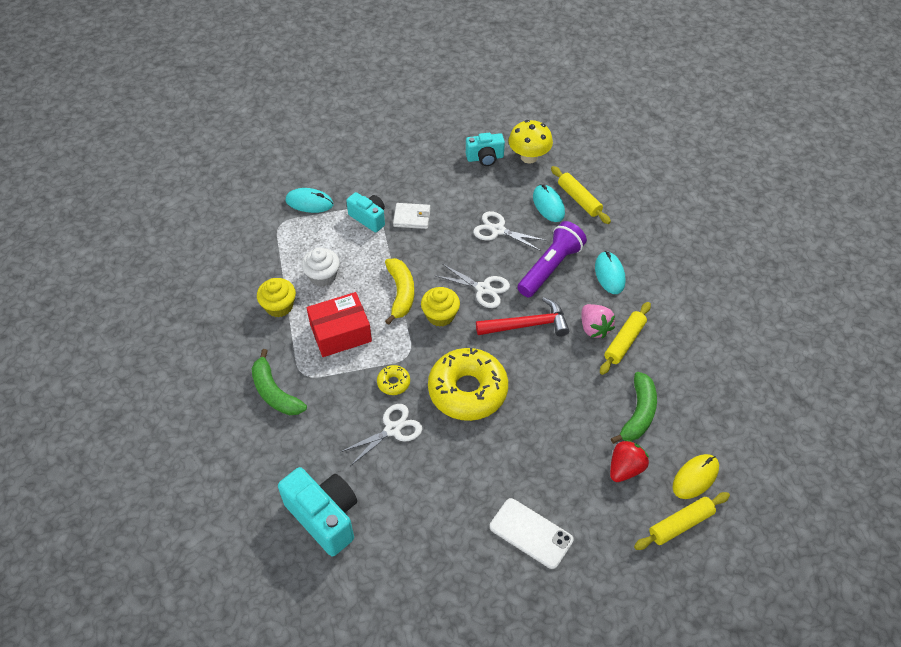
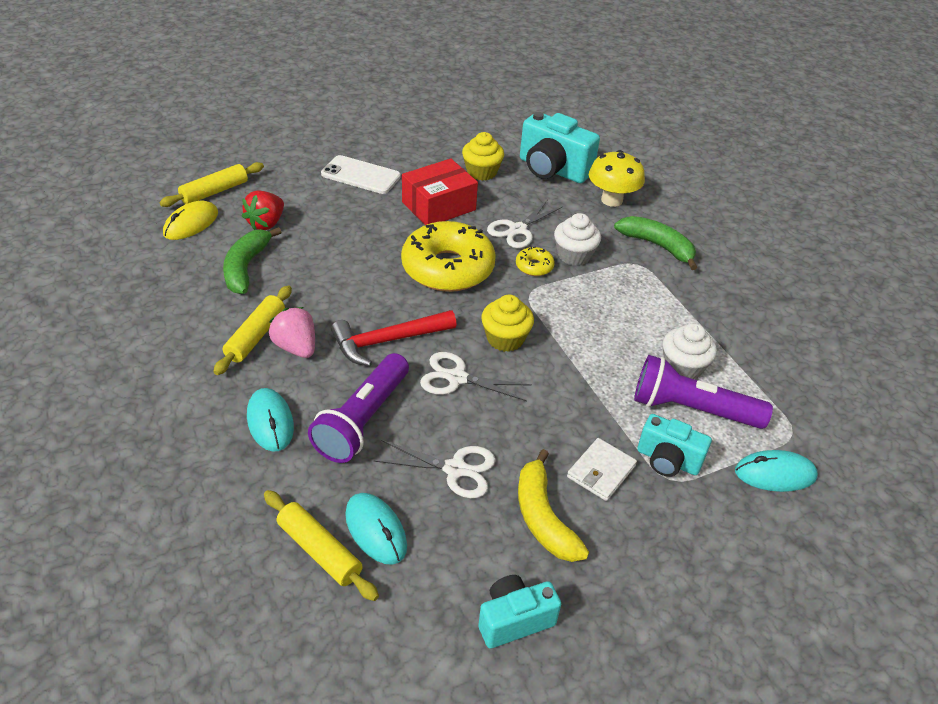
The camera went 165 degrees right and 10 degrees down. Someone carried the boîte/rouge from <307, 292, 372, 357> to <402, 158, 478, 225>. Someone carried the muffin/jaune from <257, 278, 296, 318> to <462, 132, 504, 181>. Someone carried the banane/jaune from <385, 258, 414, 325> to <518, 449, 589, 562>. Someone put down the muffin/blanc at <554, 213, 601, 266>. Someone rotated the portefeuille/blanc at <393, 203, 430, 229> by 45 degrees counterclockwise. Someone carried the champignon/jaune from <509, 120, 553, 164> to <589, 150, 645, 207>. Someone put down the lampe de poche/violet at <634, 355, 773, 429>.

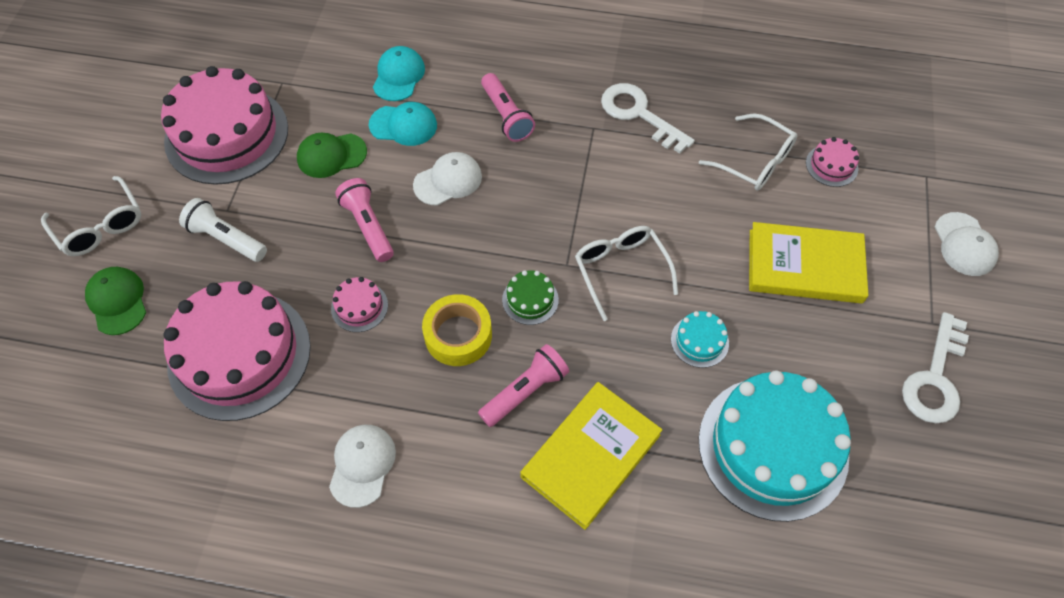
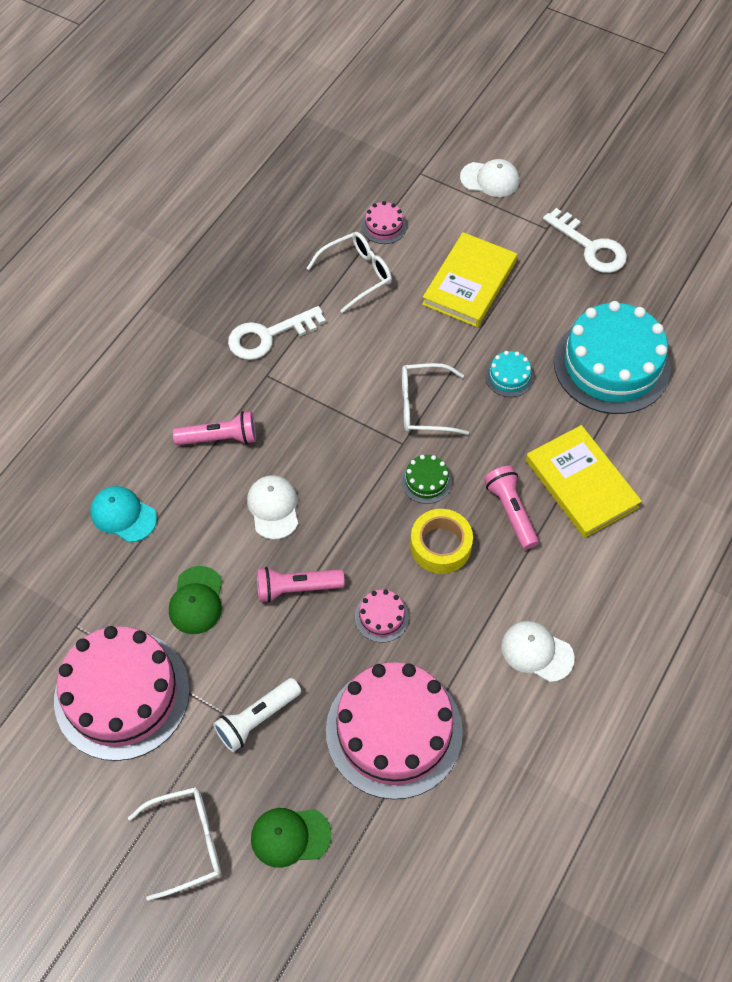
The camera went 70 degrees left and 0 degrees up. Someone took away the casquette/turquoise at <369, 102, 437, 146>.

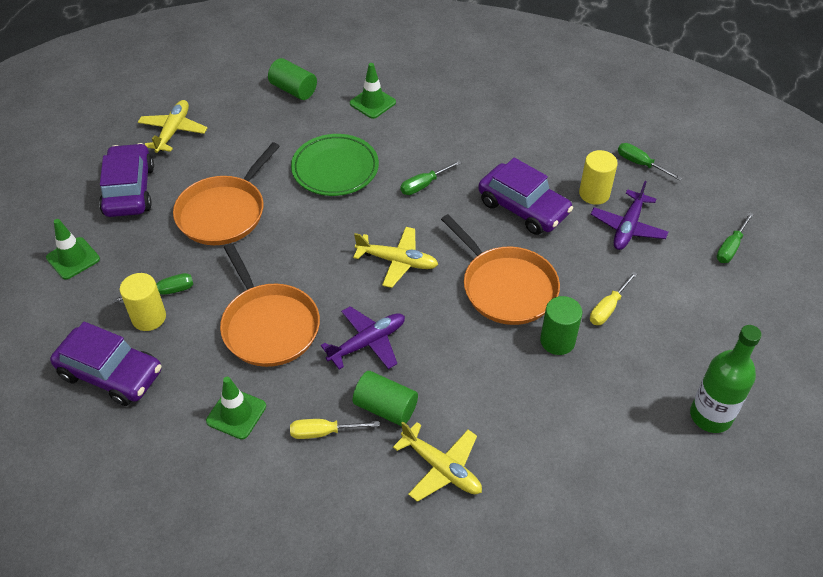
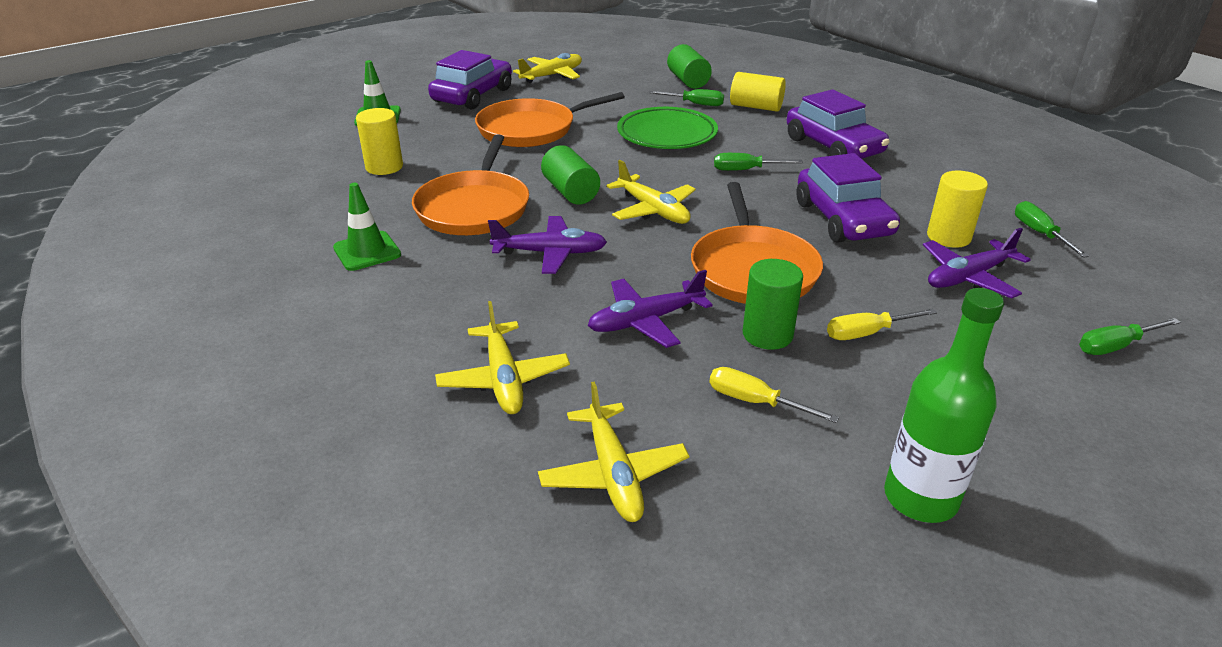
The camera went 35 degrees right and 15 degrees down. Someone put down the avion/jaune at <538, 381, 689, 522>. Someone carried the cylindre/vert from <353, 371, 418, 426> to <541, 145, 600, 205>. Someone put down the avion/violet at <588, 270, 713, 348>. Someone carried the tournevis/vert from <113, 273, 193, 303> to <649, 89, 724, 106>. Someone carried the tournevis/jaune from <290, 419, 379, 439> to <709, 367, 839, 423>. Someone swapped the cône de chantier/vert at <350, 63, 396, 119> for the cylindre/jaune at <730, 72, 786, 112>. Someone carried the voiture/violet from <50, 322, 162, 406> to <787, 89, 890, 159>.

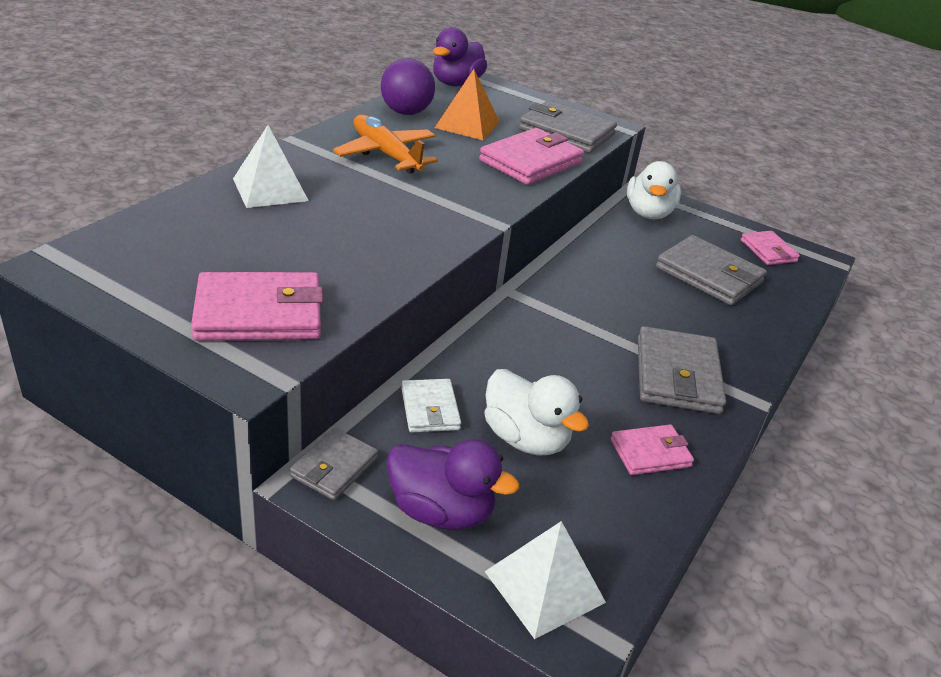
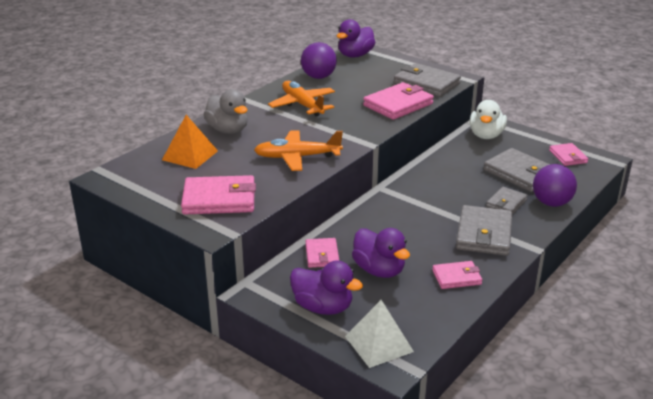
The camera went 10 degrees right and 5 degrees down. Someone carried the pyramide/orange from <435, 69, 500, 140> to <162, 115, 218, 169>. Someone swapped the pyramide/blanc at <233, 125, 309, 208> for the canard/gris at <204, 89, 248, 134>. Someone put down the avion/orange at <254, 130, 343, 171>. Someone repainted the portefeuille/blanc at <401, 379, 461, 432>, which became the portefeuille/rose at <305, 238, 340, 268>. Someone repainted the canard/blanc at <484, 369, 589, 455>, which became the canard/violet at <352, 228, 410, 278>. Someone carried the portefeuille/gris from <290, 428, 378, 500> to <486, 187, 528, 214>. Someone put down the balle/violet at <533, 164, 577, 207>.

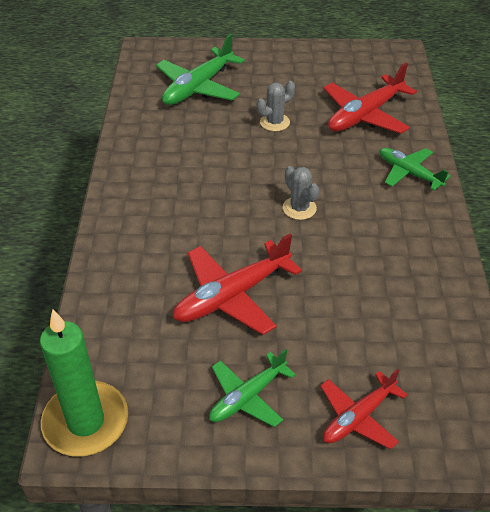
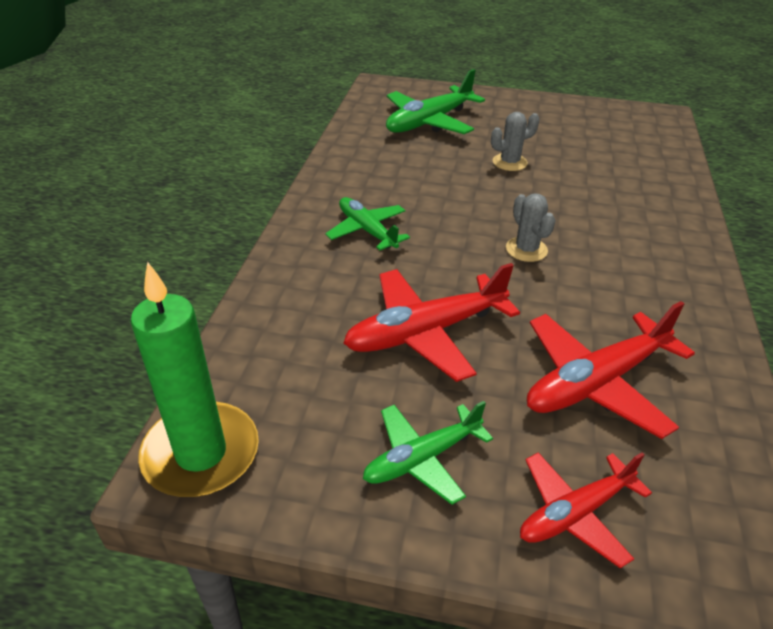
The camera went 10 degrees right and 5 degrees down. Someone carried the avion/vert from <380, 148, 451, 191> to <325, 197, 410, 250>. Someone carried the avion/rouge from <323, 63, 417, 134> to <527, 301, 695, 439>.

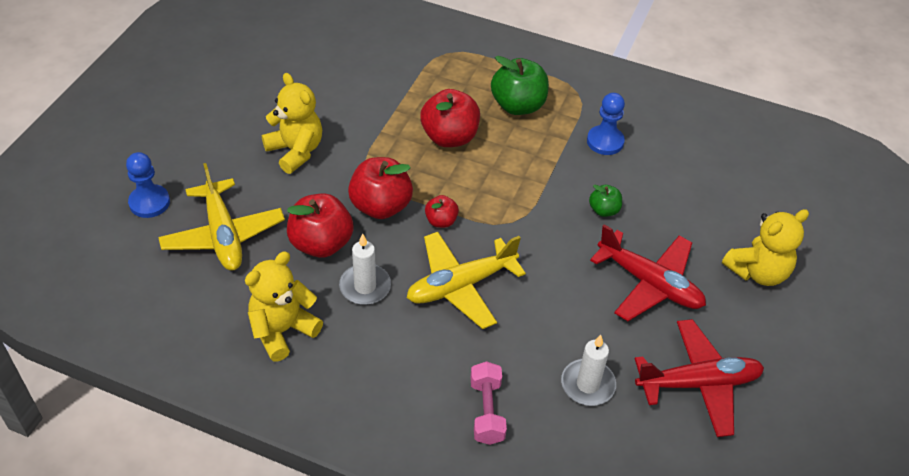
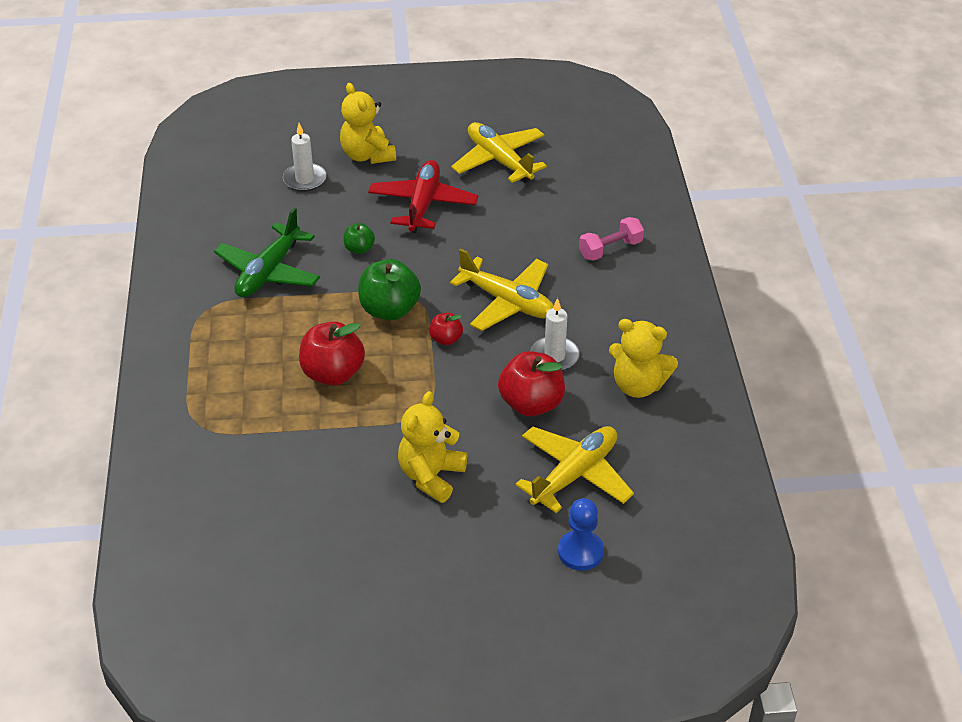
The camera went 115 degrees left and 5 degrees down. Someone swapped the pion/bleu at <587, 93, 625, 155> for the avion/vert at <214, 208, 320, 297>. Someone carried the bougie/blanc from <561, 335, 616, 406> to <283, 123, 327, 192>. Someone rotated the ours en peluche/jaune at <722, 209, 809, 286> by 150 degrees counterclockwise. Someone carried the pomme/vert from <491, 56, 549, 115> to <358, 259, 421, 320>. Someone repainted the avion/rouge at <634, 319, 764, 437>, which became the avion/jaune at <451, 122, 547, 183>. Someone took away the pomme/rouge at <348, 157, 413, 219>.

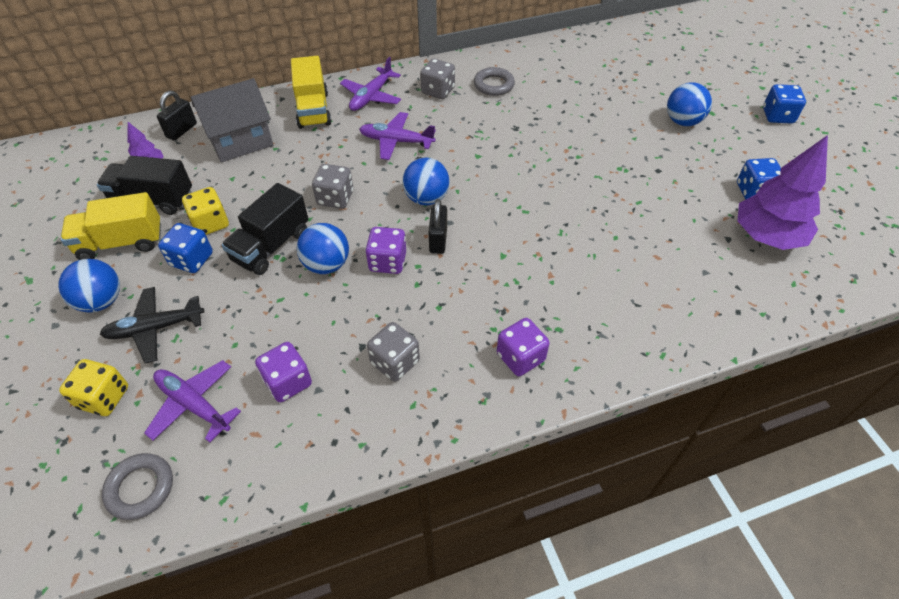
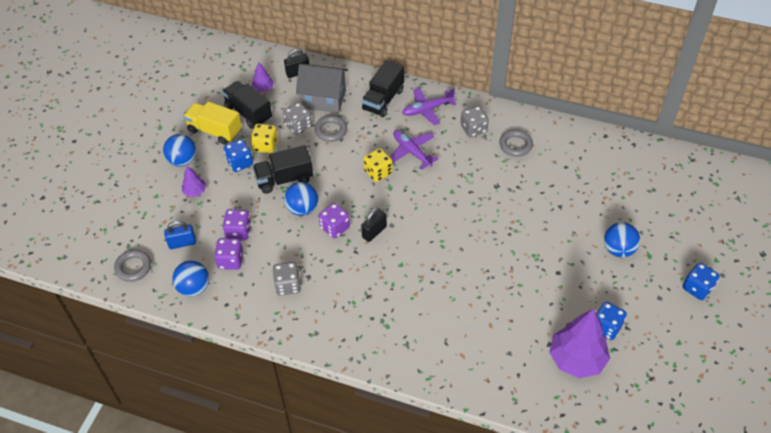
The camera went 40 degrees right and 0 degrees up. Someone swapped the avion/violet at <144, 360, 241, 442> for the cadenas/bleu at <164, 221, 196, 249>. Someone carried the balle/bleu from <403, 158, 449, 205> to <172, 261, 209, 297>. Someone swapped the avion/noir at <100, 287, 205, 363> for the arbre/violet at <182, 166, 206, 197>. Someone carried the dé/violet from <497, 318, 550, 376> to <223, 209, 251, 240>. Someone carried the dé/gris from <312, 164, 353, 209> to <283, 102, 312, 135>. Someone put down the anneau/gris at <314, 115, 347, 142>. Someone repainted the camion/jaune at <291, 56, 332, 129>, which became the camion/noir at <362, 60, 404, 117>. Someone carried the dé/jaune from <59, 359, 128, 416> to <363, 148, 393, 182>.

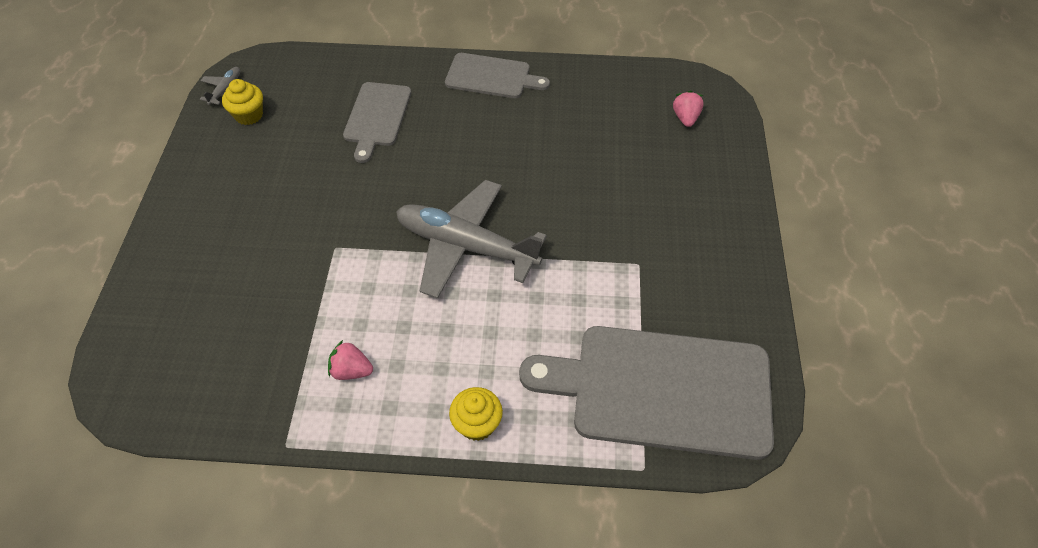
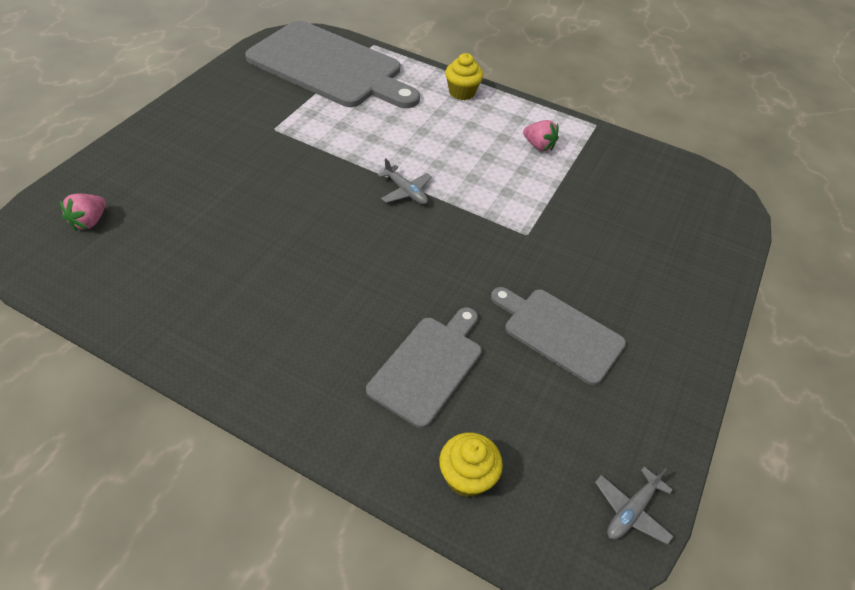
The camera went 160 degrees left and 5 degrees down. Someone scaled the avion/gris at <396, 180, 547, 299> by 0.41. Someone carried the muffin/jaune from <222, 79, 263, 125> to <439, 433, 503, 497>. Someone carried the planche à découper/gris from <445, 53, 550, 98> to <491, 287, 626, 386>.

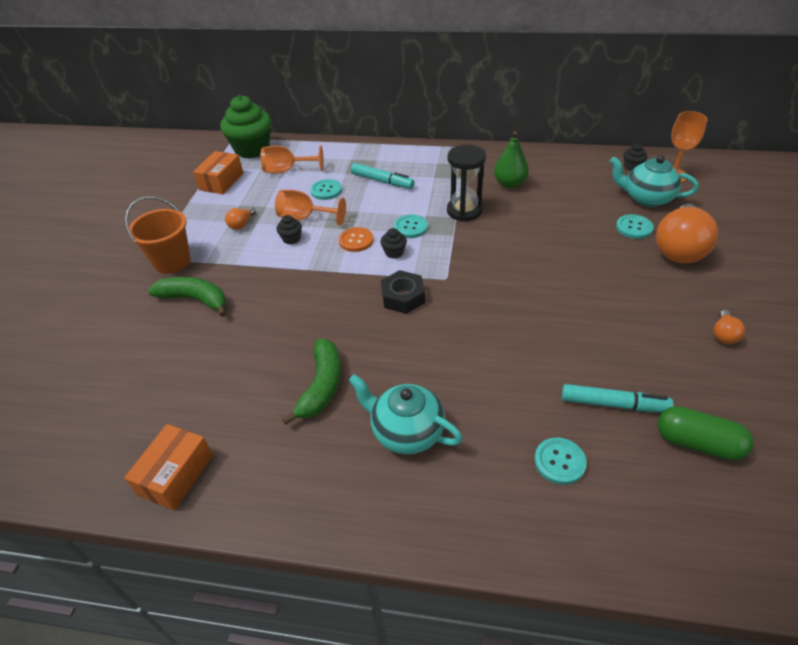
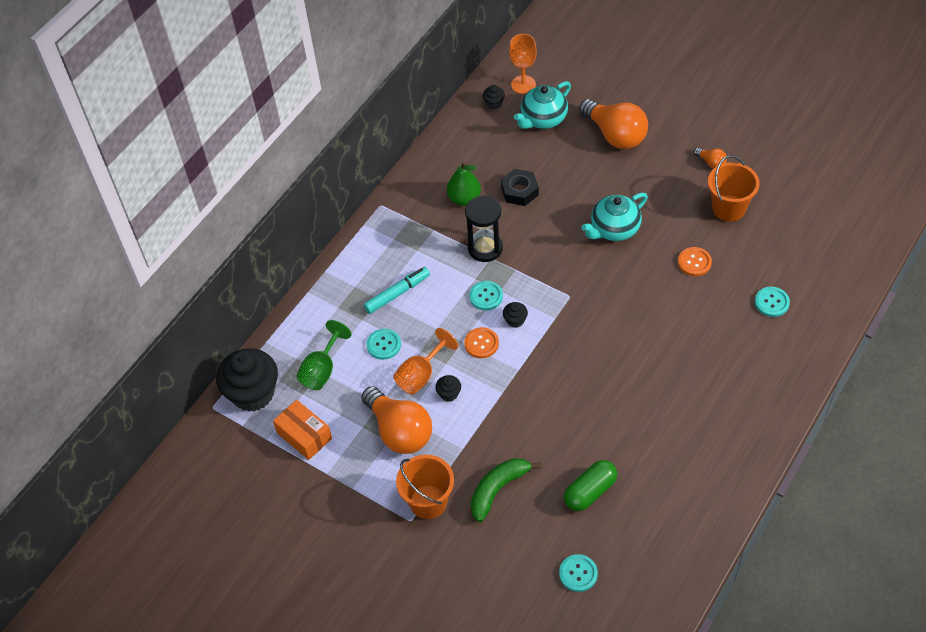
The camera went 65 degrees left and 10 degrees up. Someone repainted the muffin/vert at <220, 95, 271, 159>, which became the muffin/noir at <216, 348, 278, 412>. Someone repainted the verre à pied/orange at <261, 145, 324, 173>, which became the verre à pied/vert at <296, 320, 352, 390>. Someone scaled the ampoule/orange at <225, 207, 256, 230> by 2.29. Someone carried the écrou/noir from <381, 270, 425, 314> to <501, 169, 539, 206>. Someone carried the bouton/turquoise from <616, 214, 654, 239> to <559, 554, 598, 592>. Someone carried the gélule/vert from <657, 406, 754, 461> to <564, 460, 617, 511>. Someone carried the théière/turquoise from <349, 374, 463, 454> to <581, 193, 648, 241>. Someone put down the bouton/orange at <678, 247, 712, 276>. Someone put down the seau/orange at <708, 155, 760, 222>. Someone took away the boîte/orange at <124, 424, 213, 510>. Someone took away the banane/vert at <282, 339, 341, 425>. Someone took away the feutre/turquoise at <562, 384, 674, 412>.

